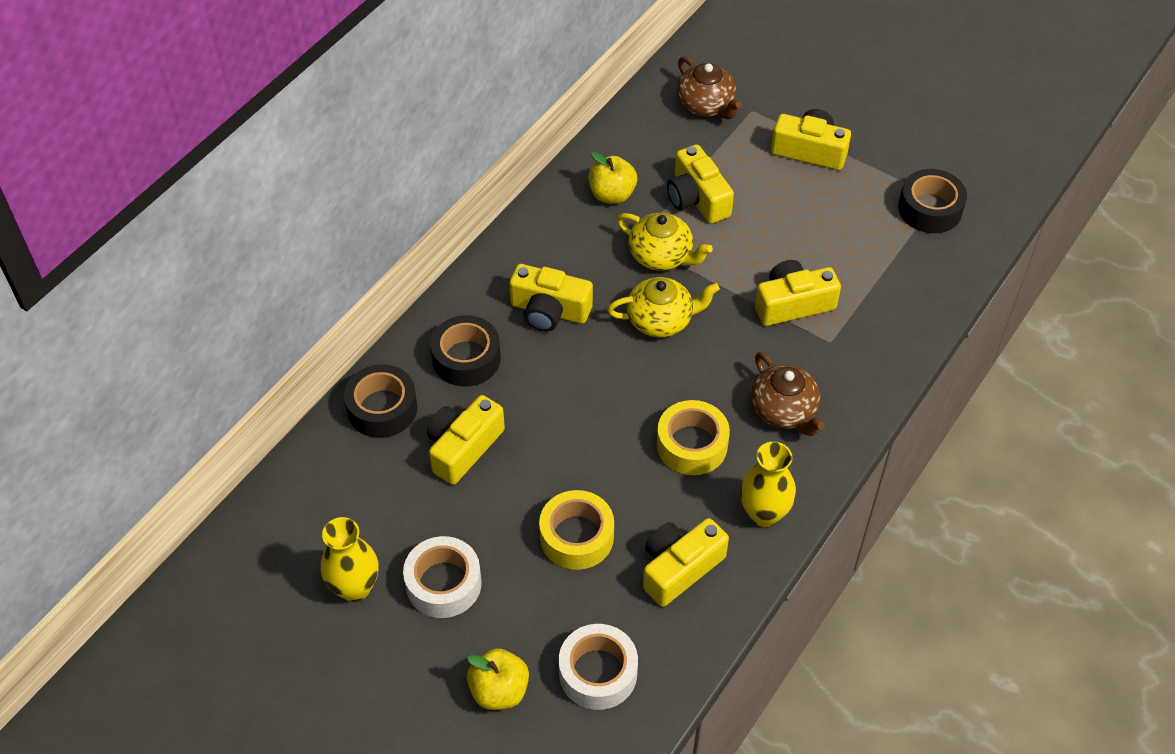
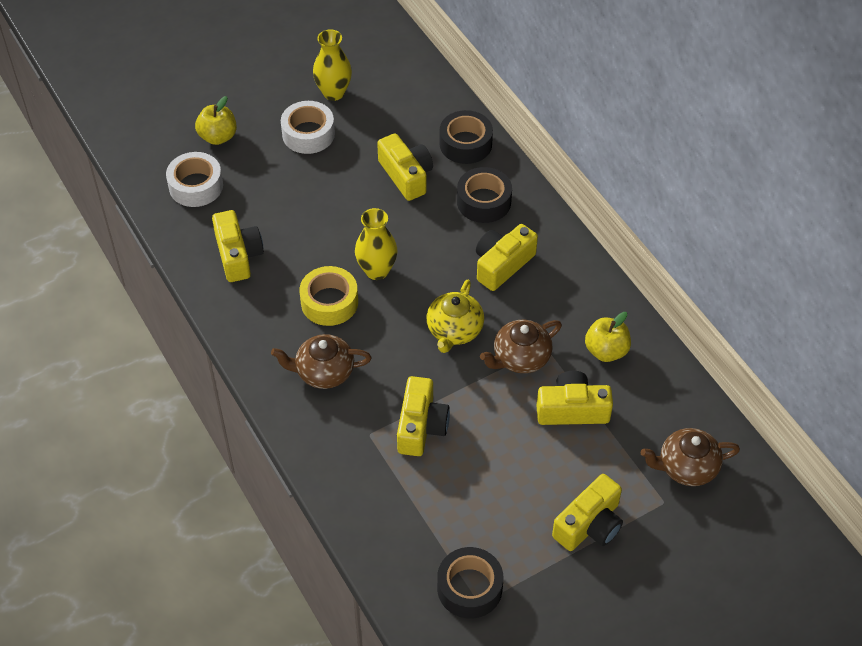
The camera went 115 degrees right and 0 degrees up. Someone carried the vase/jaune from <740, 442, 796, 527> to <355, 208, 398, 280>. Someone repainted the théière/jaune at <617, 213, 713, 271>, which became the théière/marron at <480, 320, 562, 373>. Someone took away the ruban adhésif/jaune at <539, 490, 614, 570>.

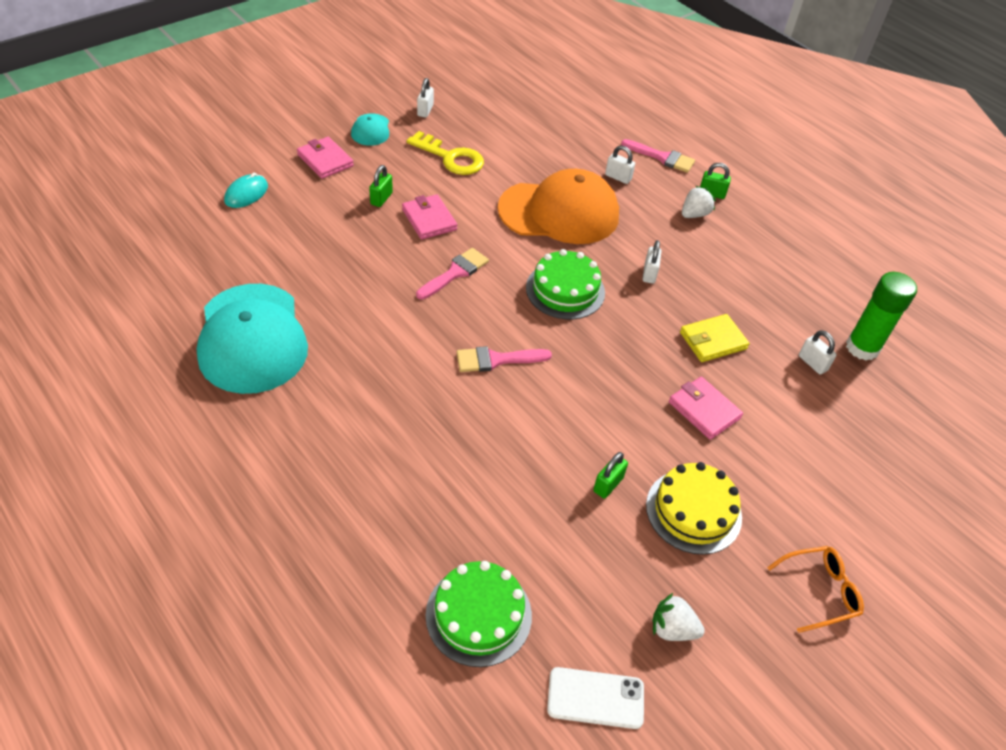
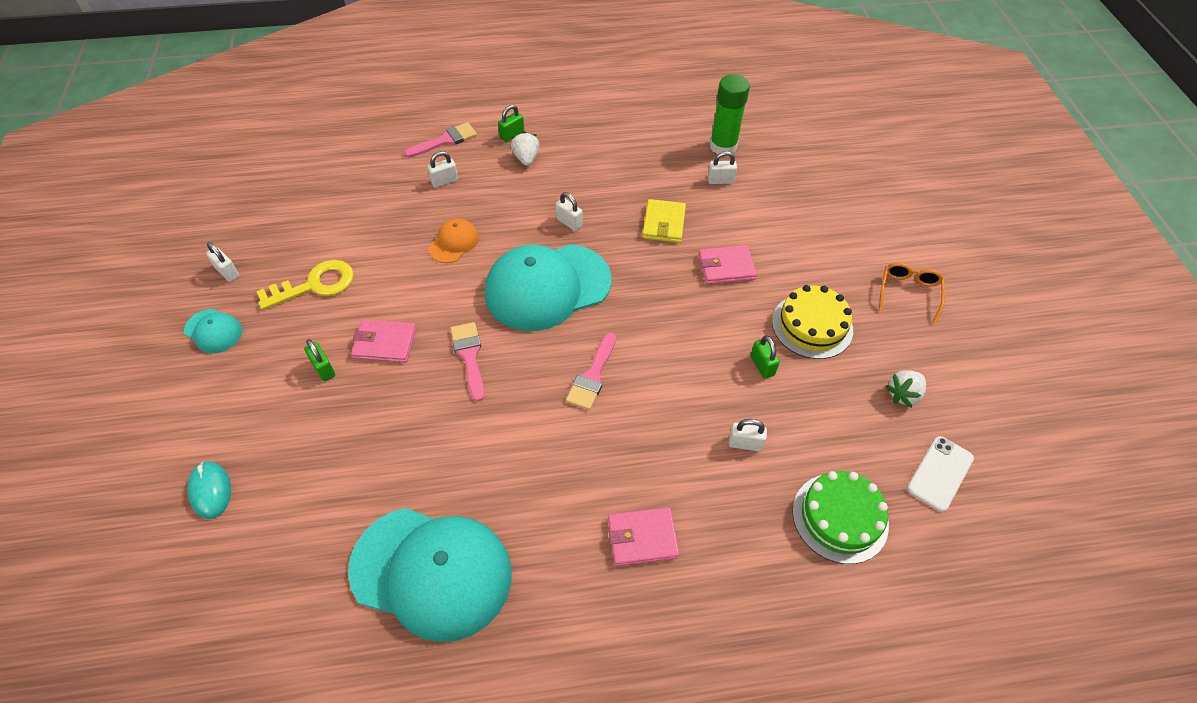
The camera went 55 degrees left and 5 degrees up. Someone scaled the casquette/orange at <498, 169, 619, 244> by 0.45. Someone swapped the gâteau/vert at <526, 249, 605, 319> for the casquette/turquoise at <485, 244, 612, 331>. Someone carried the portefeuille/rose from <297, 137, 354, 179> to <608, 507, 680, 566>. Someone put down the cadenas/blanc at <728, 419, 767, 451>.

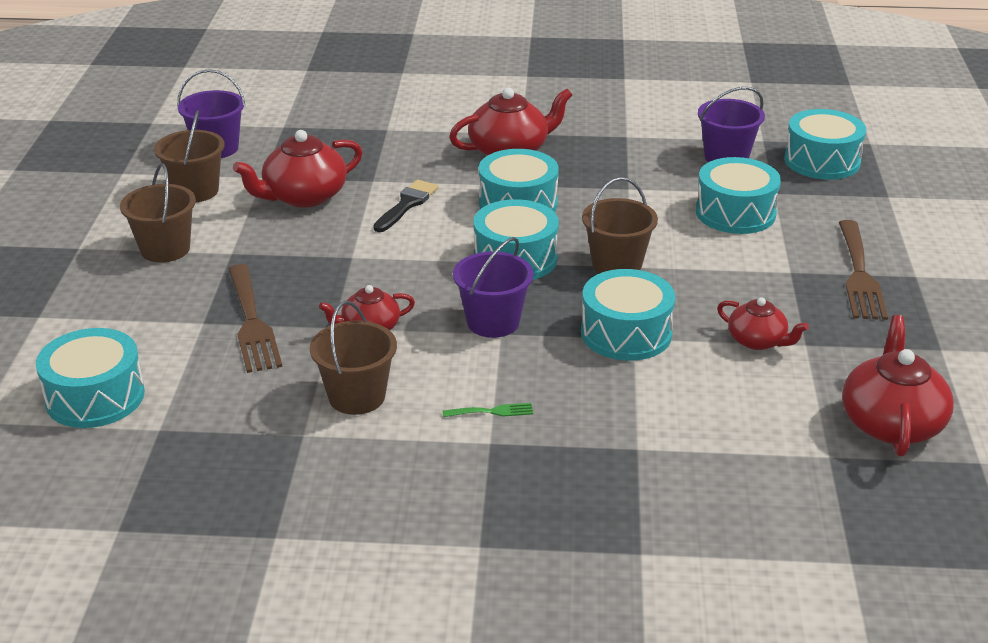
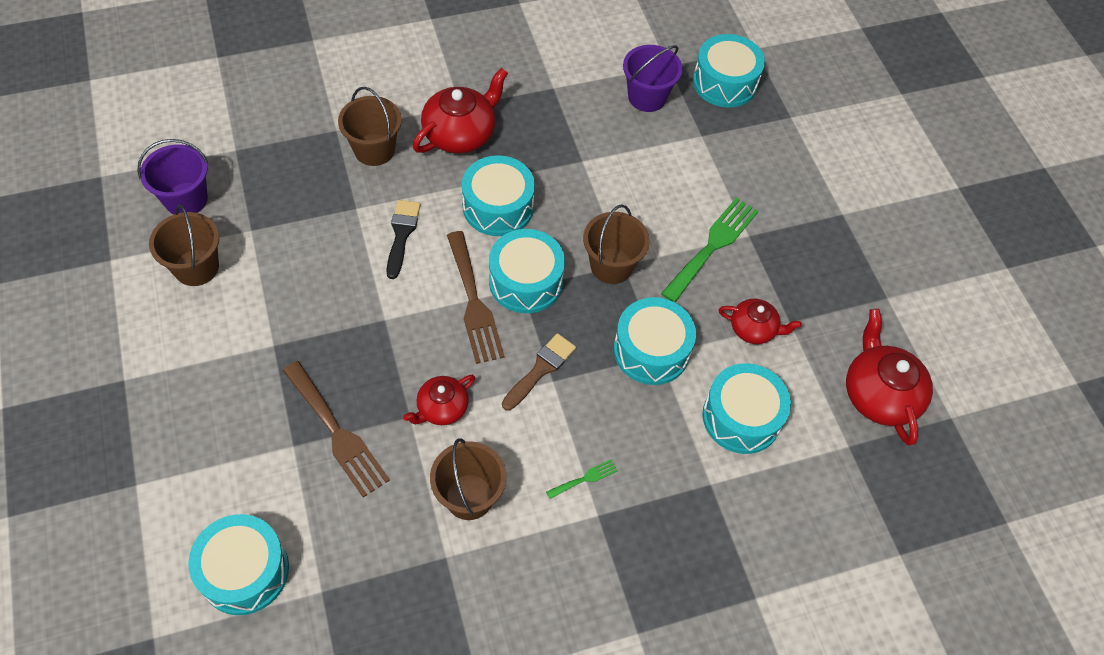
The camera went 25 degrees left and 25 degrees up. Someone carried the seau/marron from <120, 163, 196, 263> to <338, 87, 402, 166>. Someone carried the fourchette/marron from <839, 220, 888, 320> to <447, 231, 505, 364>. Someone swapped the seau/violet at <453, 237, 533, 338> for the pinceau/marron at <502, 333, 576, 411>. Someone put down the fourchette/vert at <661, 197, 759, 302>. Someone carried the tambour/turquoise from <696, 157, 781, 234> to <702, 363, 791, 454>. Someone took away the théière/rouge at <233, 130, 362, 207>.

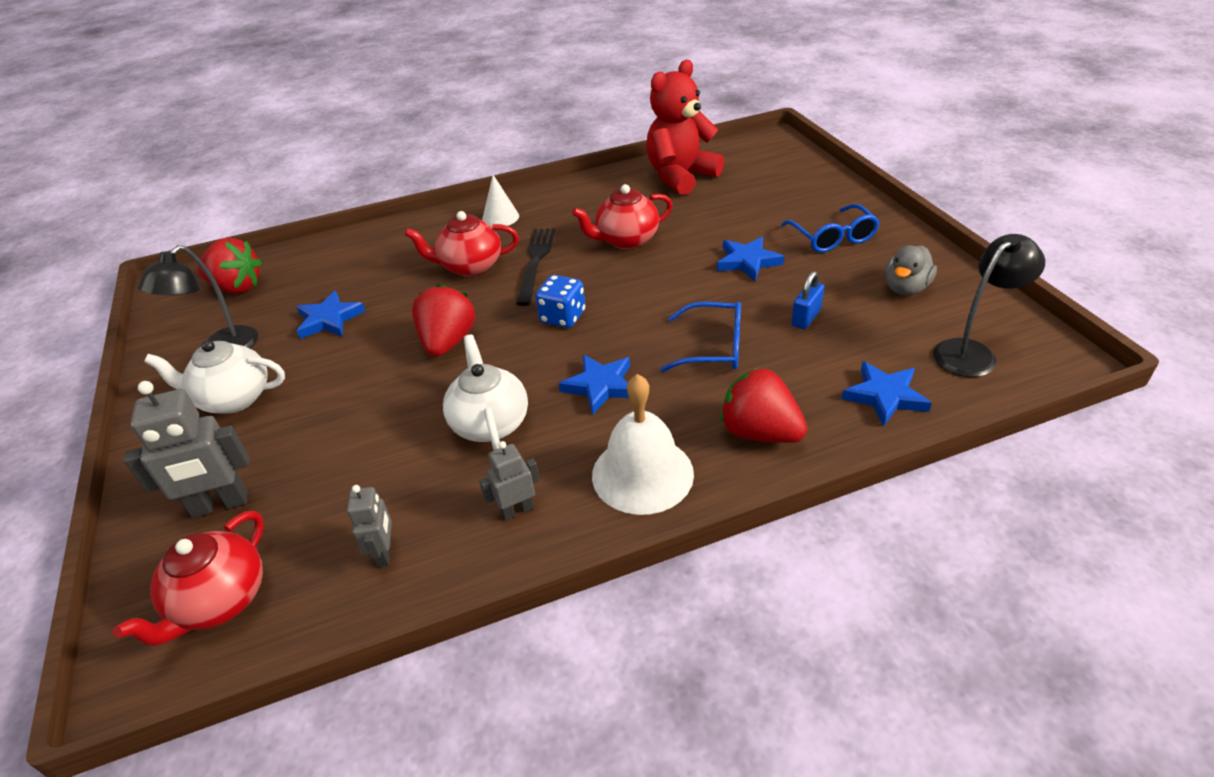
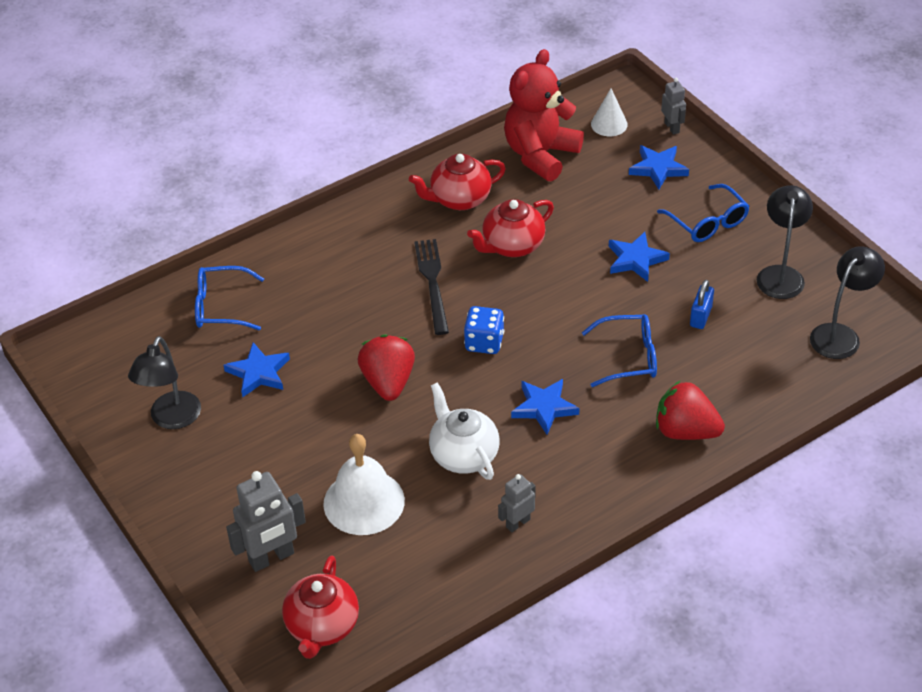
The camera went 15 degrees left and 5 degrees up. Someone put down the lunettes/bleu at <195, 266, 264, 330>. Someone carried the cloche/blanc from <592, 374, 694, 515> to <323, 434, 405, 535>. Someone carried the théière/rouge from <405, 211, 519, 277> to <409, 154, 506, 210>. Someone carried the cône/blanc from <482, 175, 519, 226> to <591, 88, 628, 136>. Someone carried the étoile/bleu from <842, 361, 932, 426> to <629, 145, 689, 189>. Someone carried the robot/gris from <347, 485, 392, 567> to <661, 78, 686, 135>. Someone swapped the canard/gris at <885, 245, 937, 295> for the lampe/noir at <757, 185, 813, 299>. Someone took away the théière/blanc at <144, 340, 285, 413>. Someone took away the fraise/rouge at <197, 237, 262, 294>.

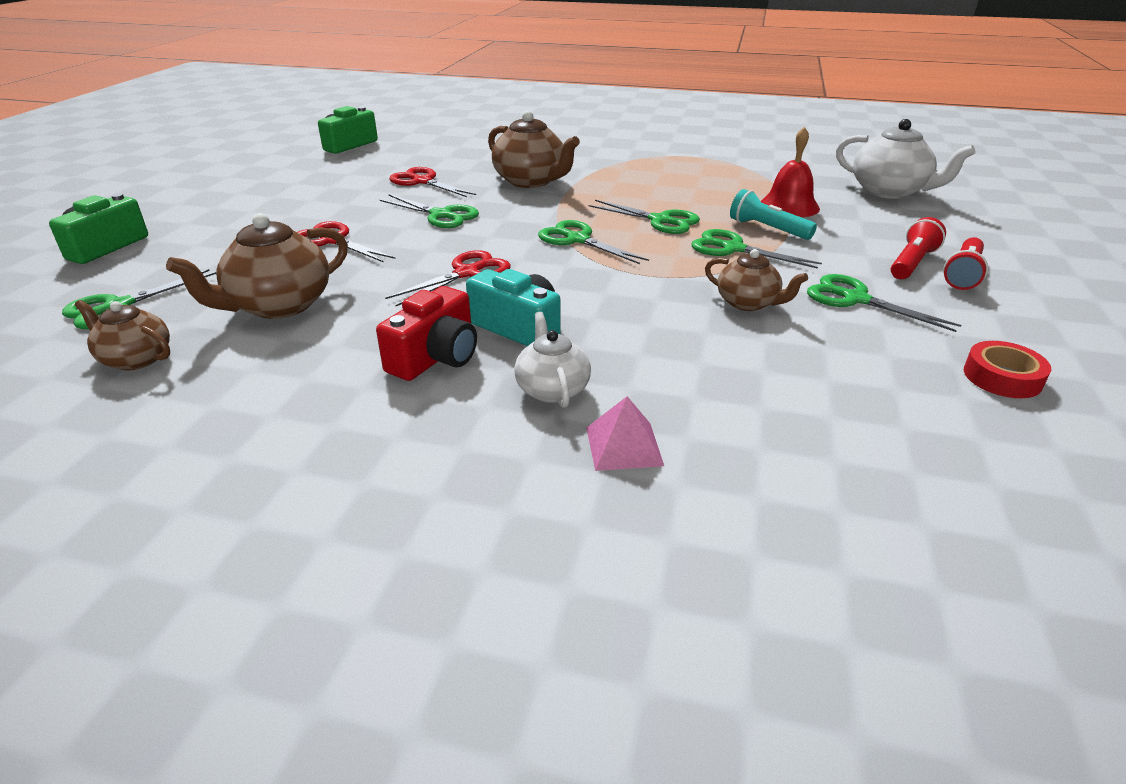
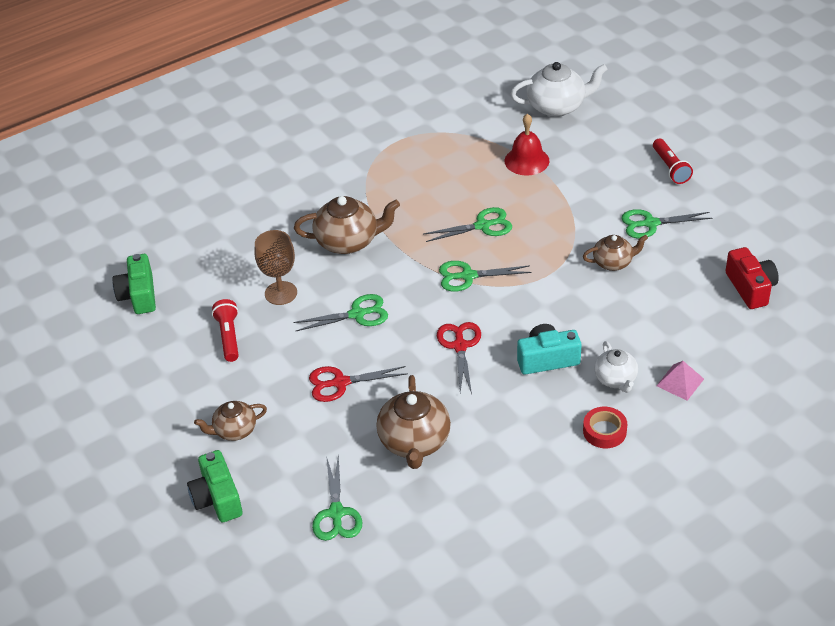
The camera went 45 degrees left and 10 degrees up. Someone carried the théière/marron from <74, 300, 170, 370> to <194, 401, 267, 441>. Someone carried the lampe de poche/rouge from <891, 217, 946, 279> to <212, 299, 239, 362>. Someone swapped the ciseaux/rouge at <389, 167, 476, 197> for the verre à pied/marron at <255, 230, 297, 305>. Someone carried the ruban adhésif/rouge from <964, 341, 1051, 398> to <583, 407, 627, 448>. Someone rotated the théière/blanc at <514, 312, 591, 408> by 135 degrees counterclockwise. Someone carried the appareil photo/rouge from <376, 286, 477, 381> to <726, 247, 779, 309>. Someone took away the ciseaux/vert at <691, 229, 822, 269>. Someone took away the lampe de poche/turquoise at <730, 189, 817, 240>.

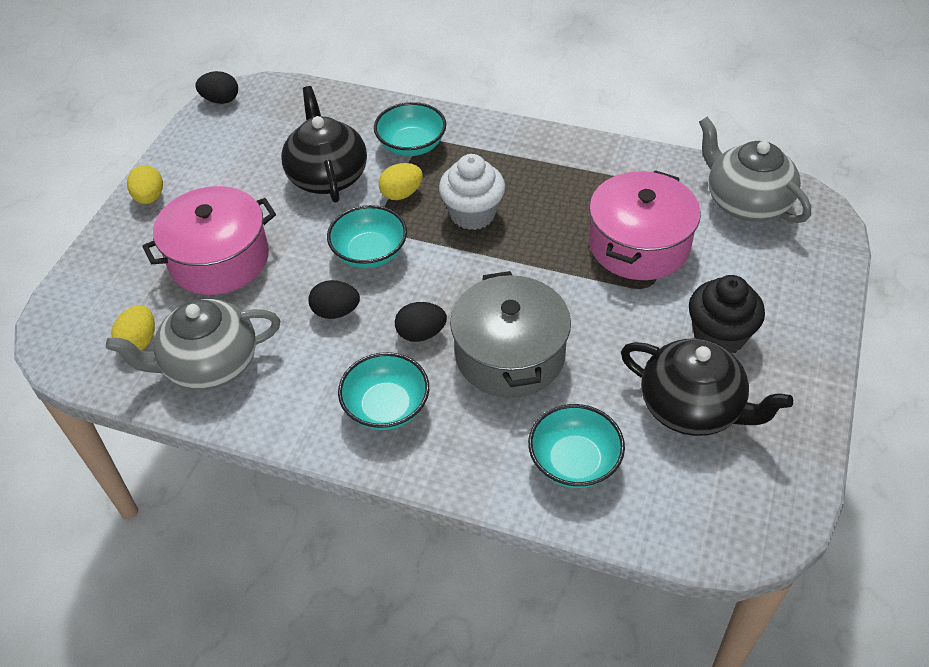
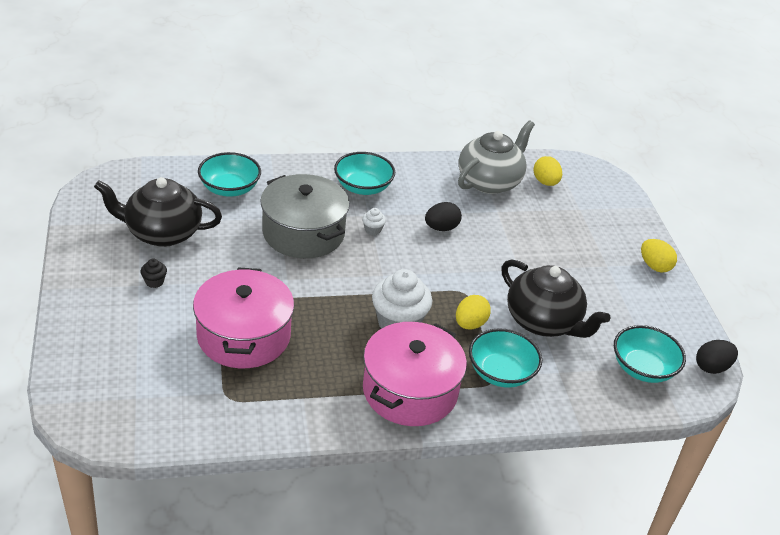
The camera went 145 degrees right and 10 degrees down. Someone scaled the muffin/noir at <689, 275, 765, 353> by 0.44. Someone swapped the œuf/noir at <395, 302, 447, 342> for the muffin/blanc at <362, 208, 386, 235>. Someone carried the marmite/rose from <142, 186, 276, 295> to <363, 322, 467, 426>. Someone carried the bol/turquoise from <327, 205, 407, 268> to <614, 325, 686, 383>. Someone took away the théière/gris at <699, 117, 811, 223>.

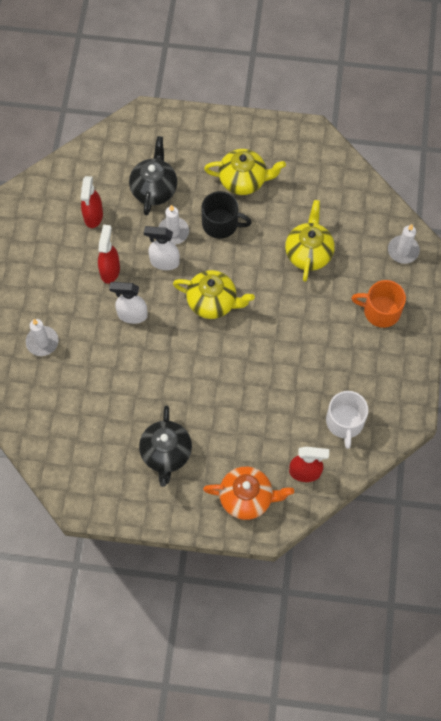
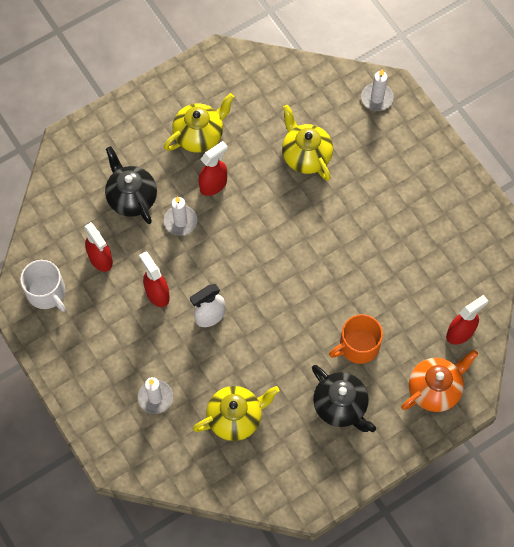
The camera went 40 degrees left and 0 degrees up. Someone carried the tasse/blanc from <326, 391, 368, 449> to <20, 260, 66, 312>. Someone carried the théière/jaune from <173, 270, 255, 319> to <193, 386, 279, 441>. Someone swapped the tasse/noir at <201, 191, 252, 239> for the vaporisateur/rouge at <198, 141, 228, 196>. Someone carried the tasse/orange from <351, 280, 406, 328> to <329, 314, 383, 364>. Someone took away the vaporisateur/blanc at <144, 226, 180, 270>.

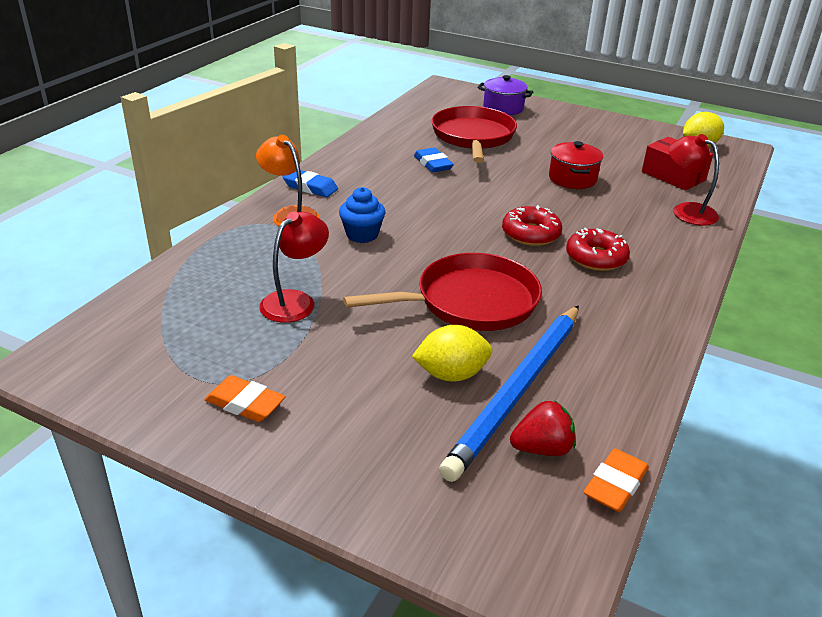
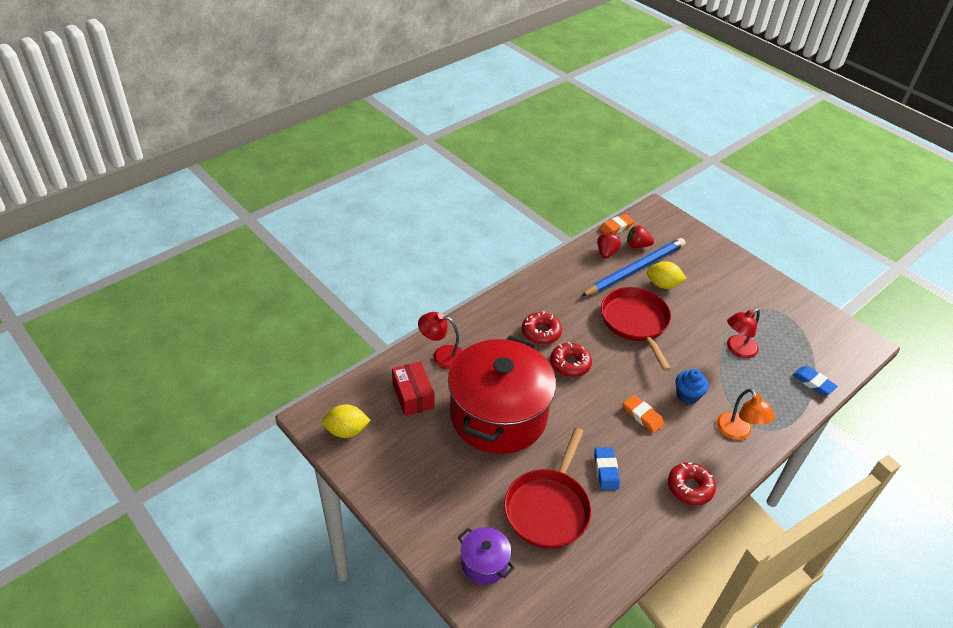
The camera went 160 degrees left and 10 degrees up. Someone rotated the lampe/rouge at <669, 134, 719, 225> by 120 degrees clockwise. Someone scaled the marmite/rouge at <549, 141, 603, 189> by 2.40. Someone put down the fraise/rouge at <597, 232, 621, 259>. Someone rotated the poêle/rouge at <343, 253, 542, 331> by 75 degrees clockwise. Someone carried the gomme/orange from <204, 375, 286, 422> to <623, 395, 664, 433>. Someone put down the beignet/rouge at <668, 462, 716, 505>. Someone carried the gomme/bleu from <283, 170, 338, 197> to <793, 366, 838, 395>.

